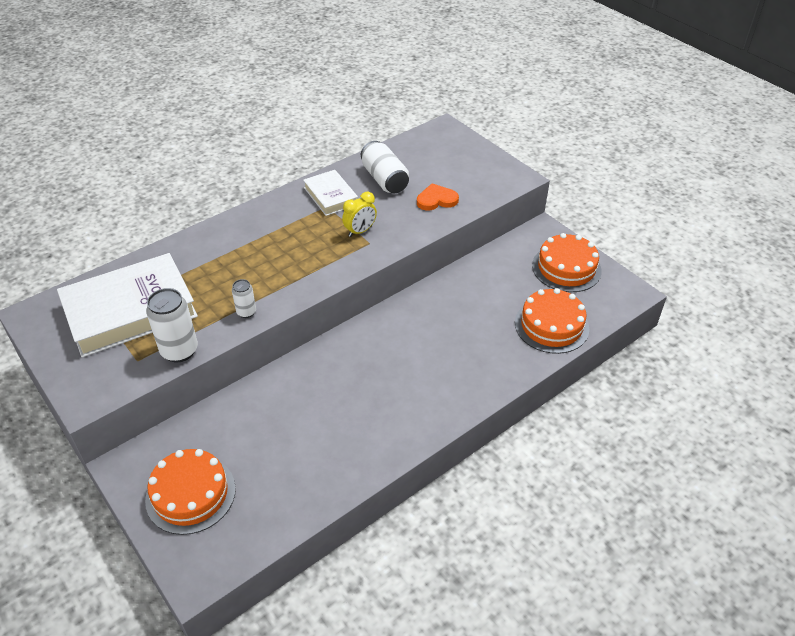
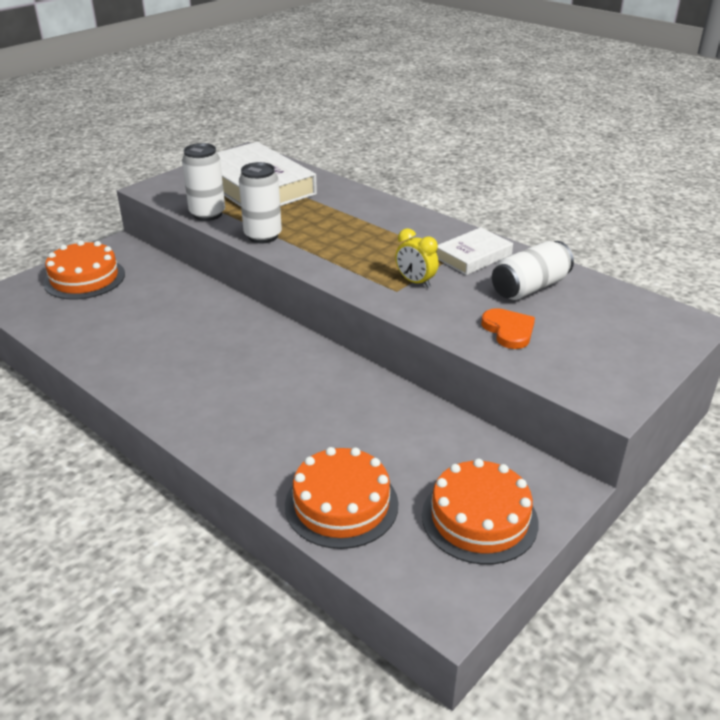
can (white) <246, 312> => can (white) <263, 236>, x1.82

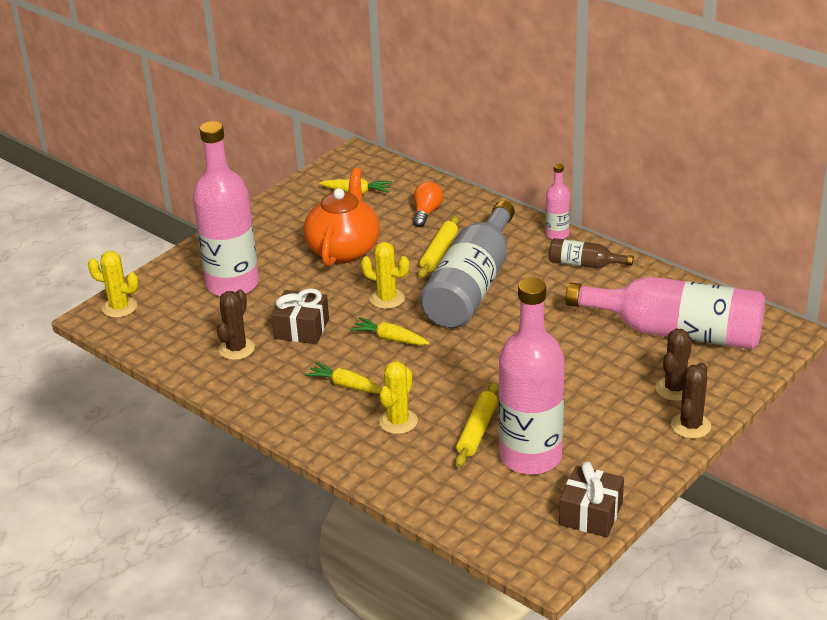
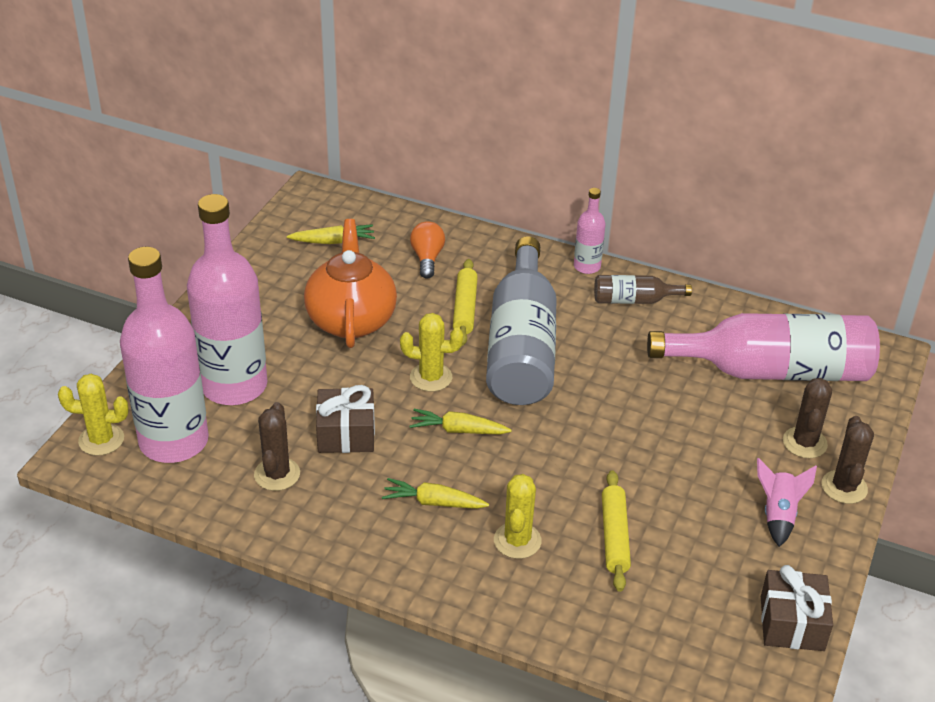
bottle (pink) <530, 456> => bottle (pink) <174, 441>, shifted
nothing => rocket (pink) <778, 515>

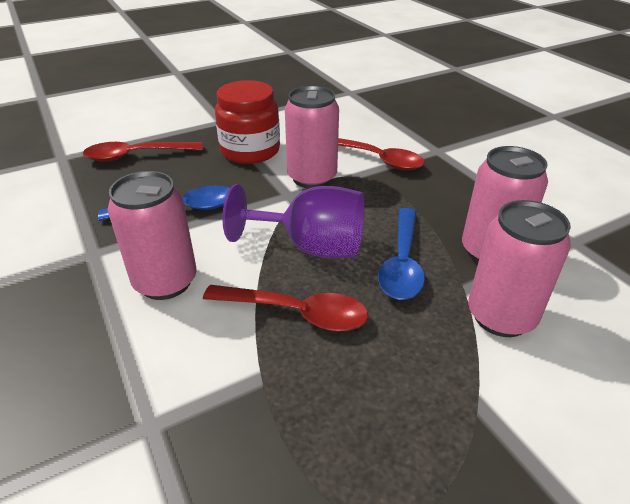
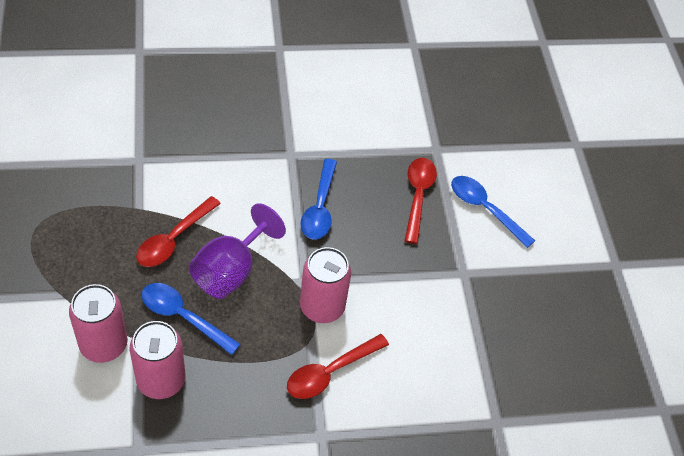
nothing => spoon (blue) <484, 209>
can (pink) <165, 282> => nothing
jar (red) <250, 151> => nothing

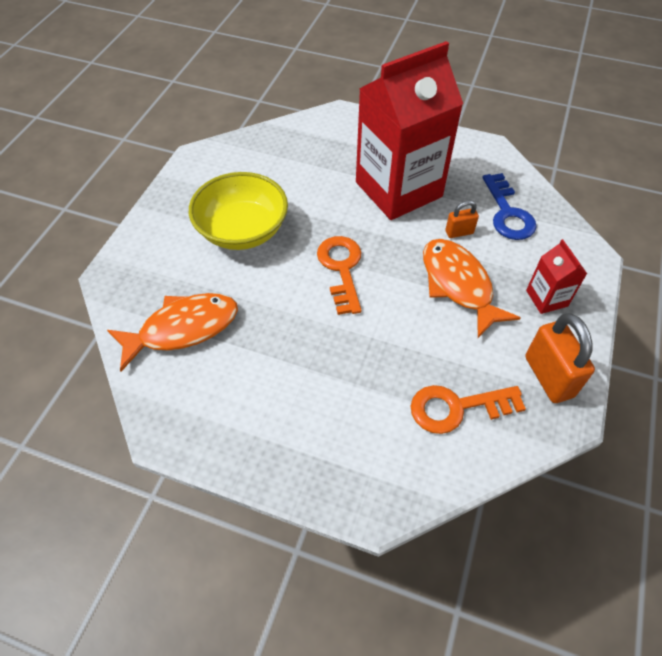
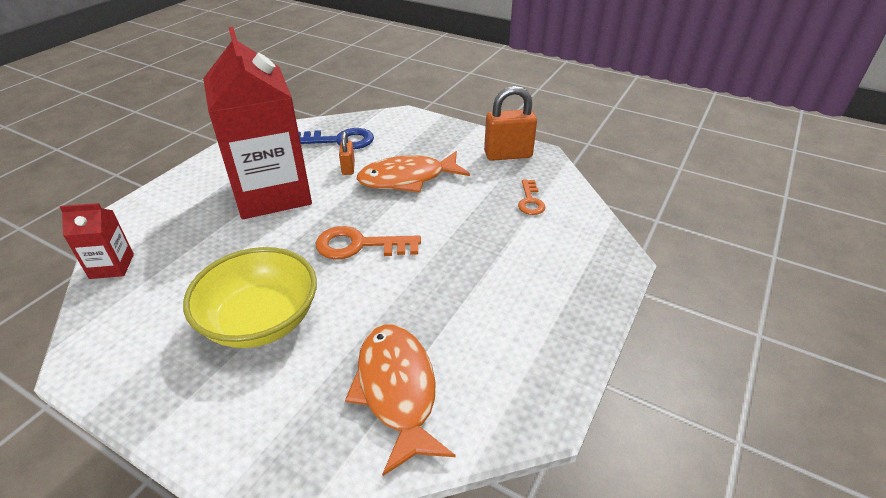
carton (red) <546, 298> => carton (red) <112, 266>, shifted
key (orange) <457, 408> => key (orange) <530, 201>, x0.61

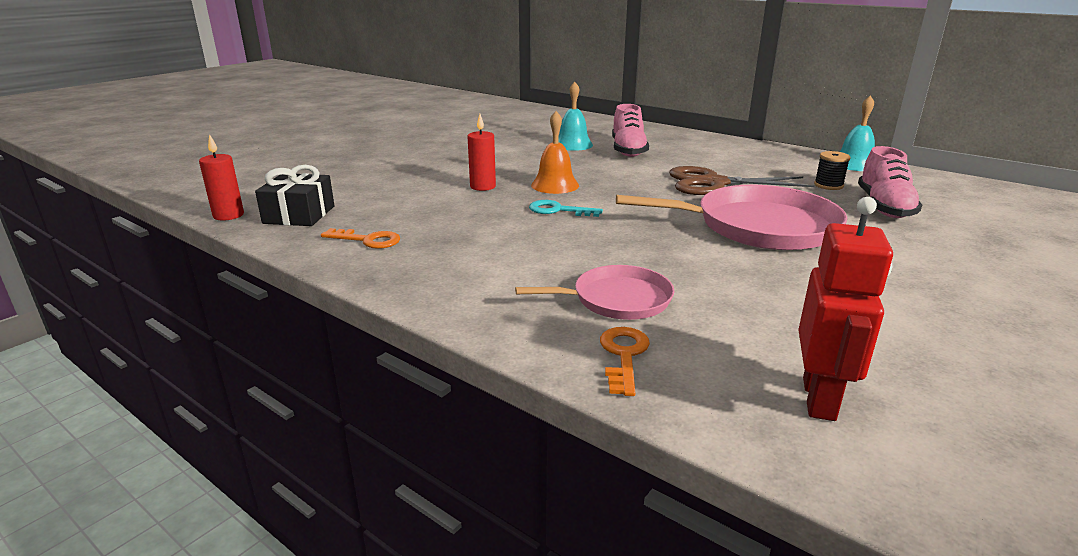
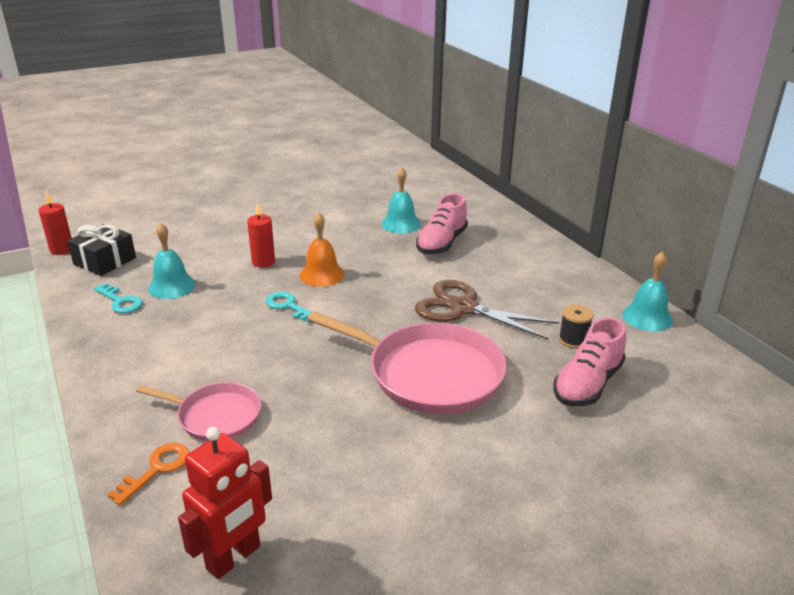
key (orange) <368, 240> => key (turquoise) <120, 301>
nothing => bell (turquoise) <172, 286>

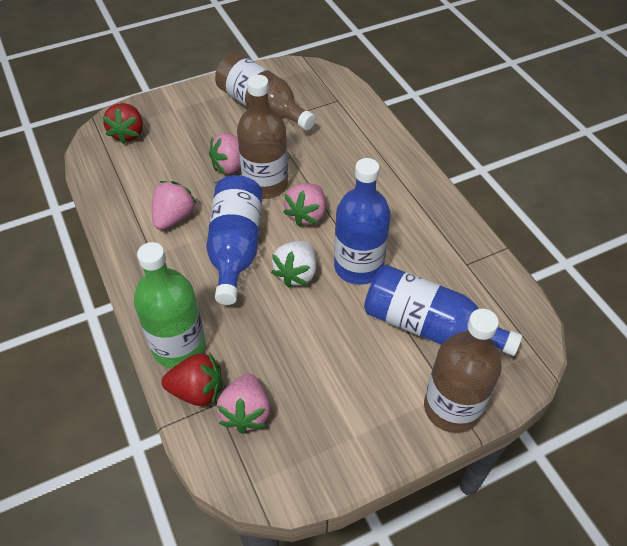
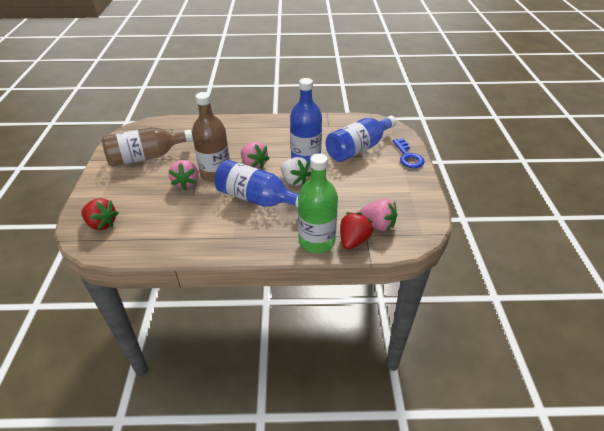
bottle (brown) <452, 407> => key (blue) <408, 157>
strawberry (pink) <174, 217> => nothing

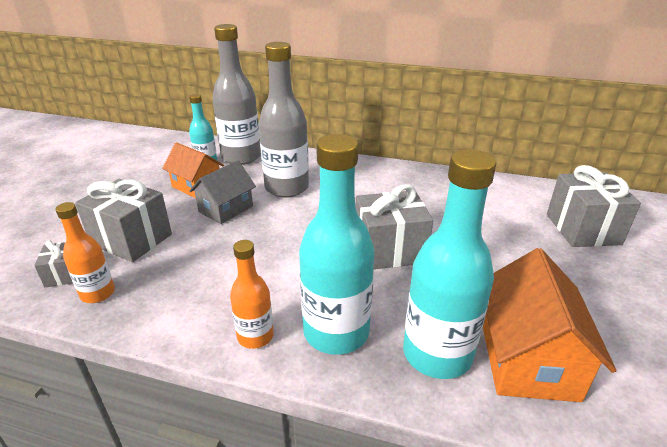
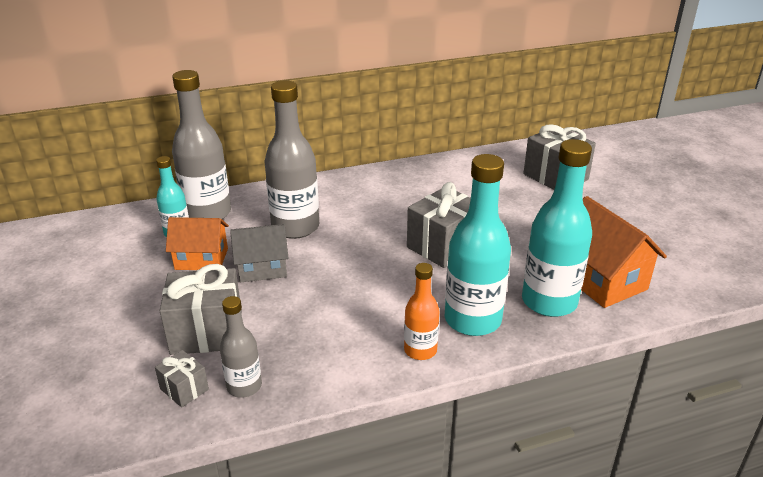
bottle (orange) <98, 293> => bottle (grey) <244, 386>
house (grey) <226, 209> => house (grey) <262, 268>, 75 degrees clockwise

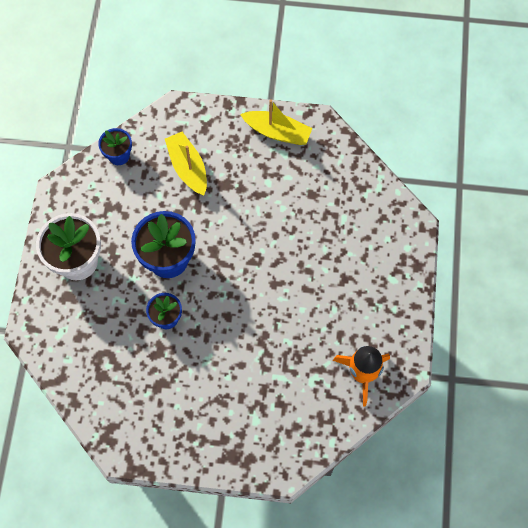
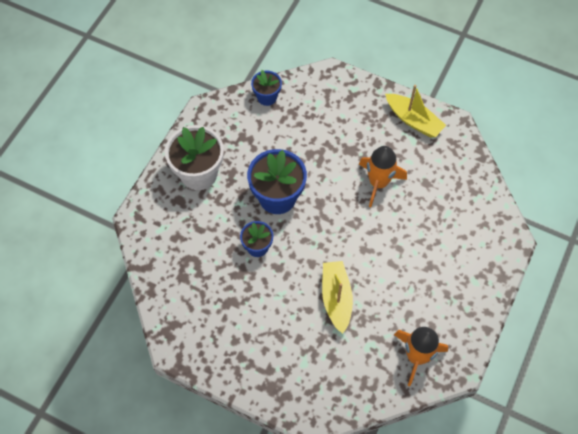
boat (yellow) <188, 168> => boat (yellow) <336, 298>, shifted
nothing => rocket (orange) <378, 183>

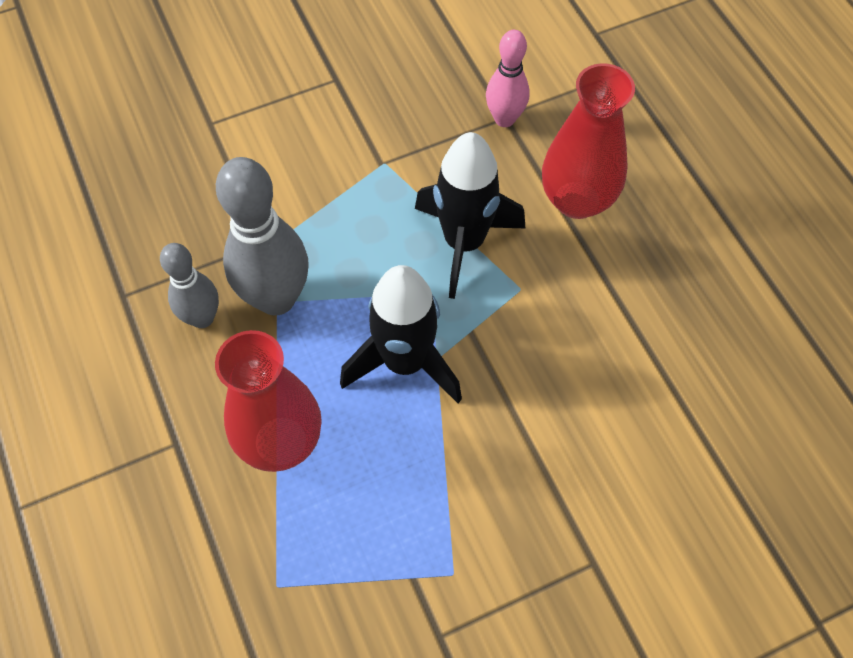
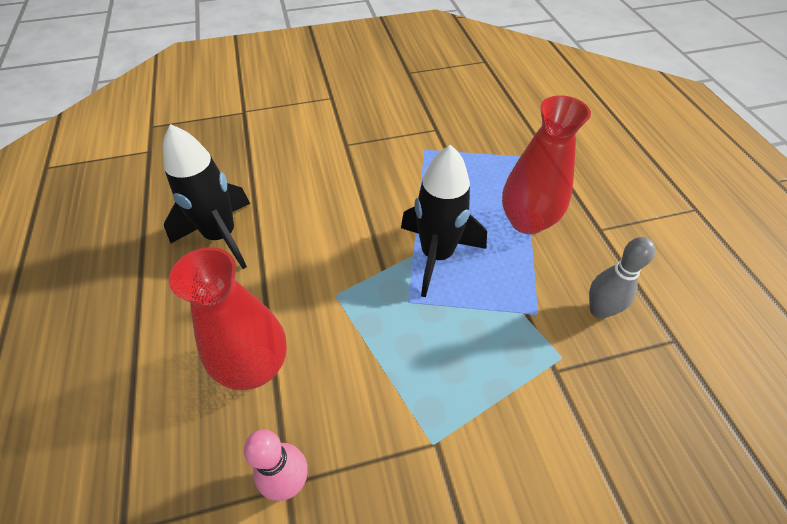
rocket (black) <464, 243> => rocket (black) <221, 236>, shifted
bowling pin (grey) <276, 298> => nothing

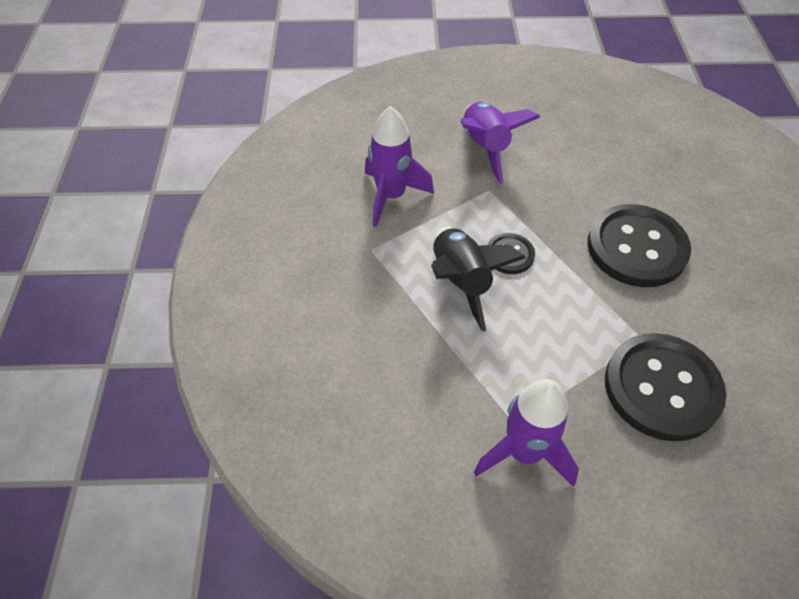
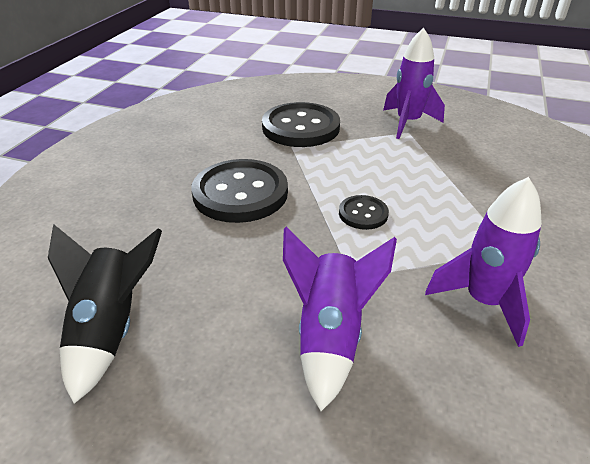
rocket (black) <461, 282> => rocket (black) <111, 329>, shifted

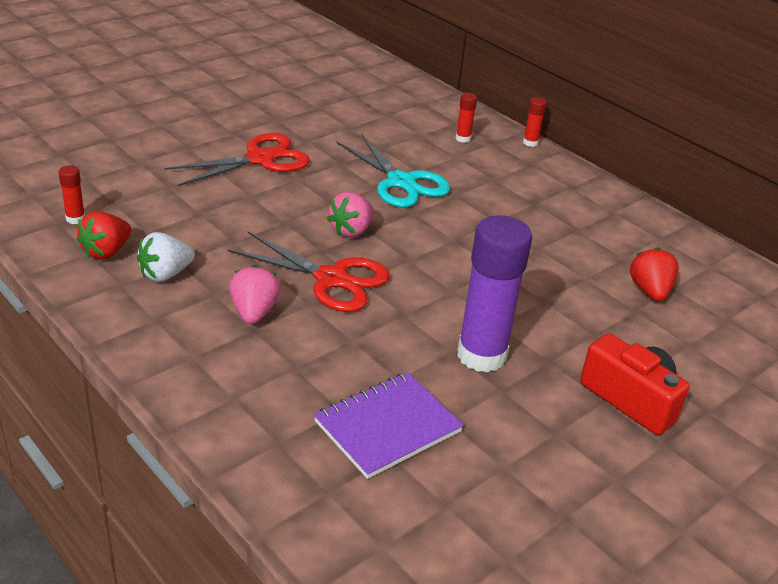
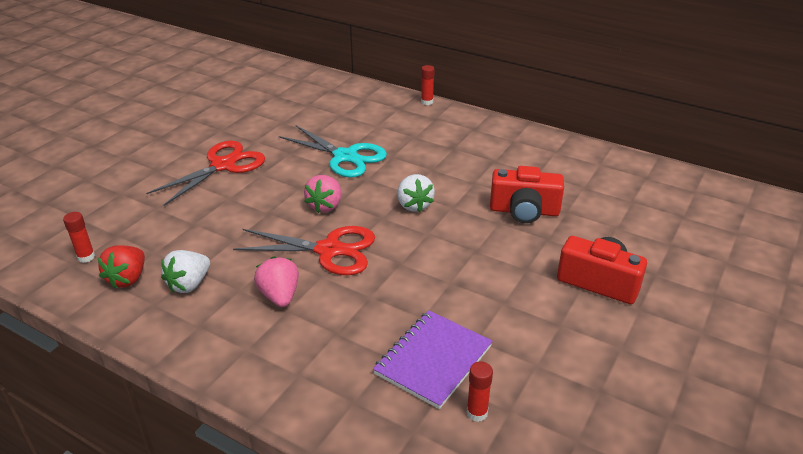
nothing => strawberry (white) <414, 205>
glue stick (red) <463, 138> => glue stick (red) <477, 413>, shifted
nothing => camera (red) <524, 211>
glue stick (purple) <481, 355> => nothing
strawberry (red) <649, 291> => nothing

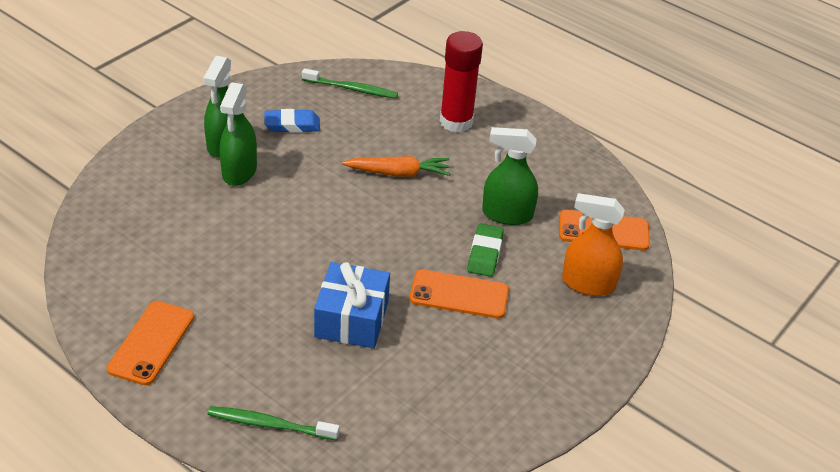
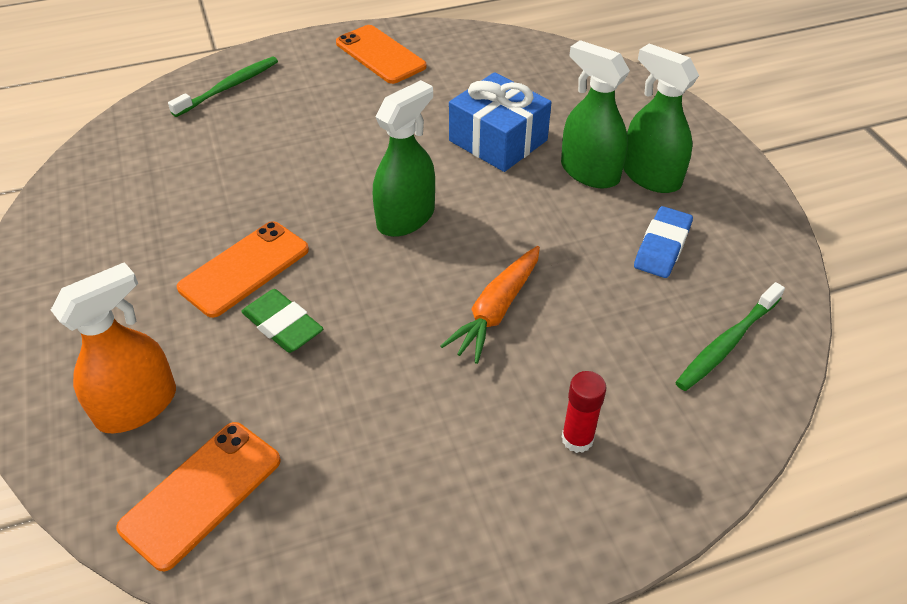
spray bottle (green) <507, 214> => spray bottle (green) <406, 218>, shifted
gift (blue) <351, 319> => gift (blue) <498, 140>, shifted
glue stick (red) <456, 122> => glue stick (red) <577, 439>, x0.52

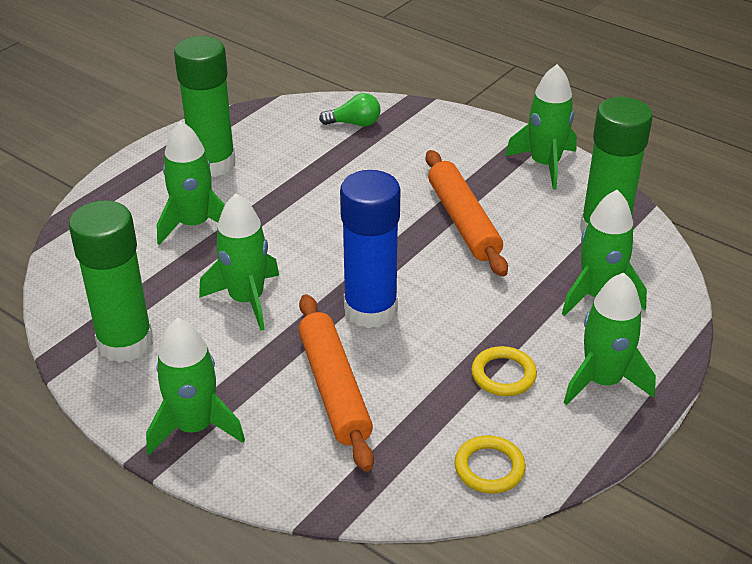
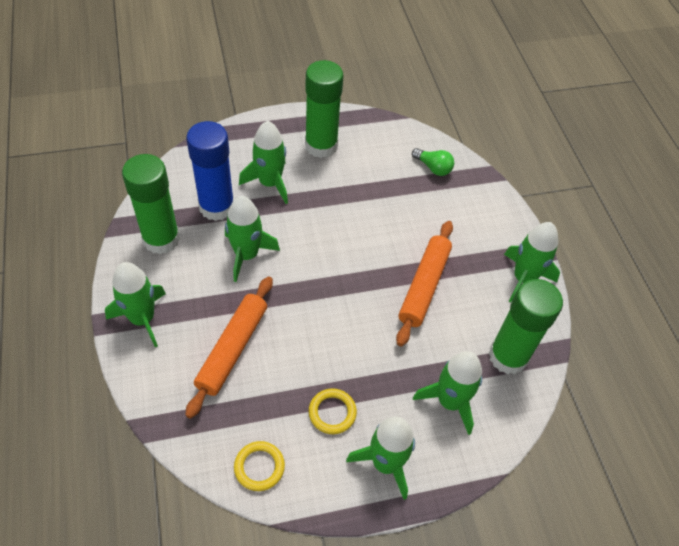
glue stick (blue) <370, 310> => glue stick (blue) <216, 207>, shifted

